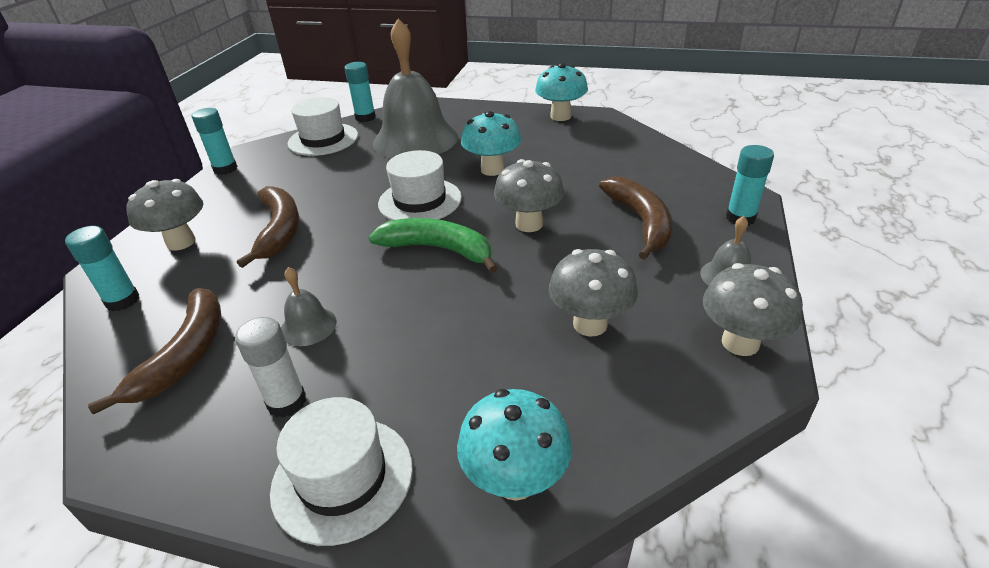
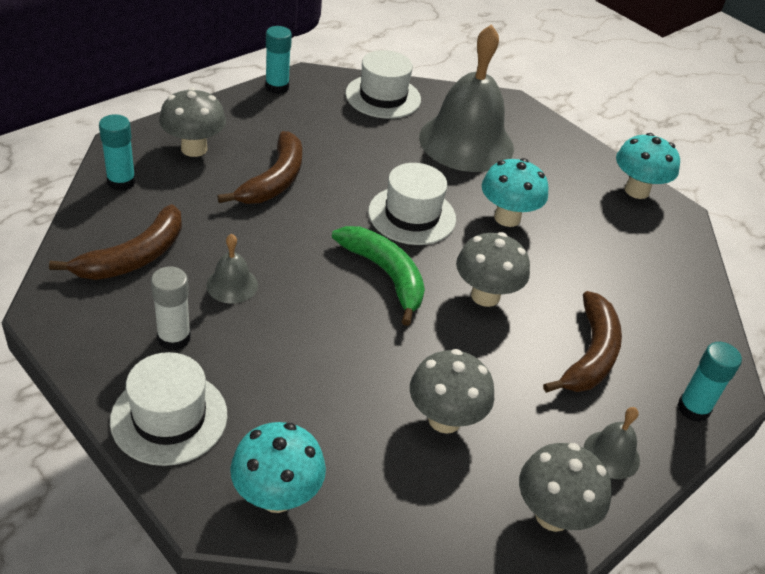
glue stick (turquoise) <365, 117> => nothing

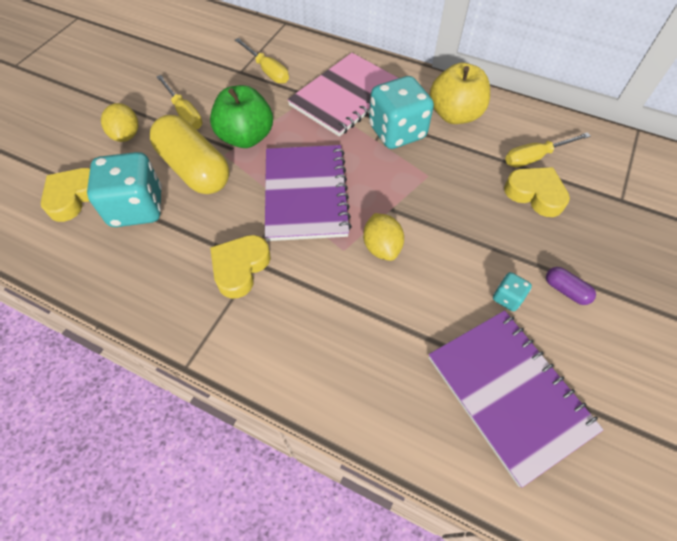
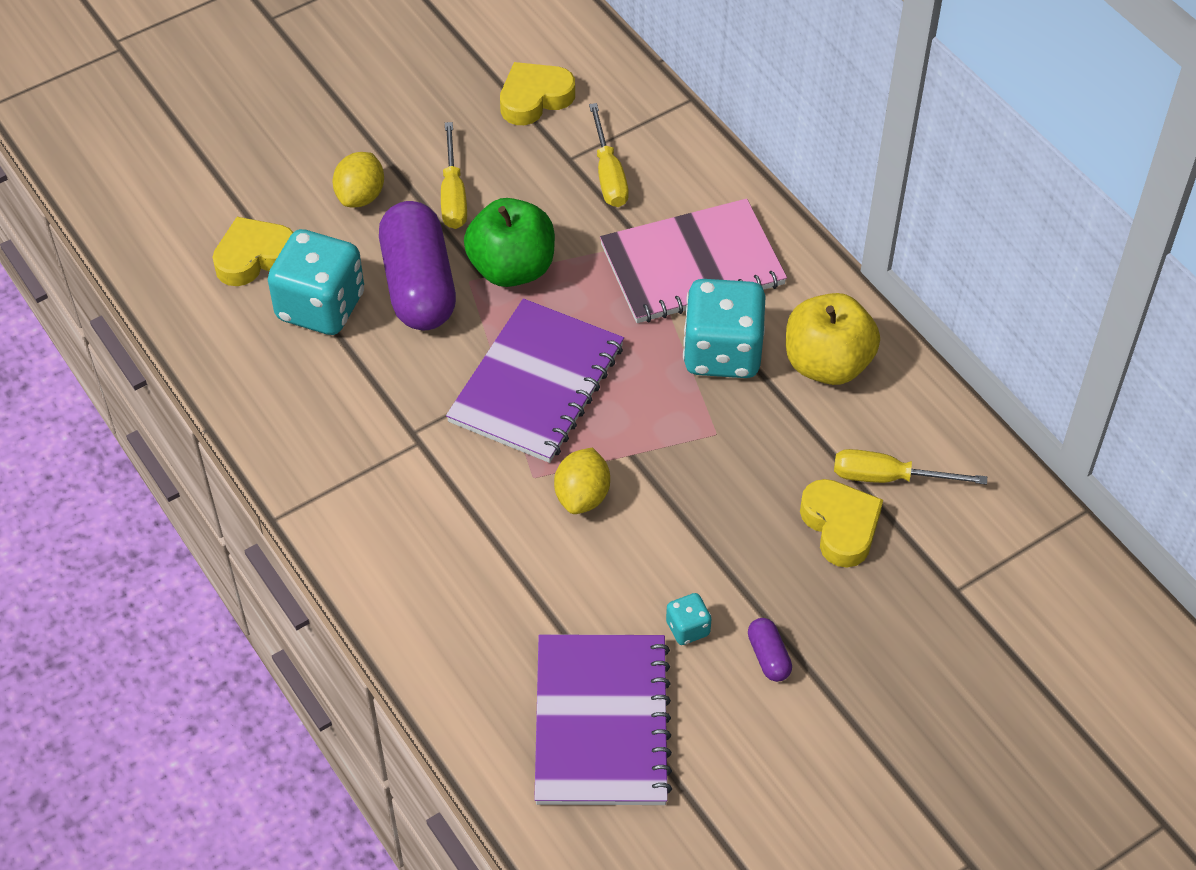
capsule (yellow) <195, 169> => capsule (purple) <419, 285>
heart (yellow) <240, 268> => heart (yellow) <534, 98>, shifted

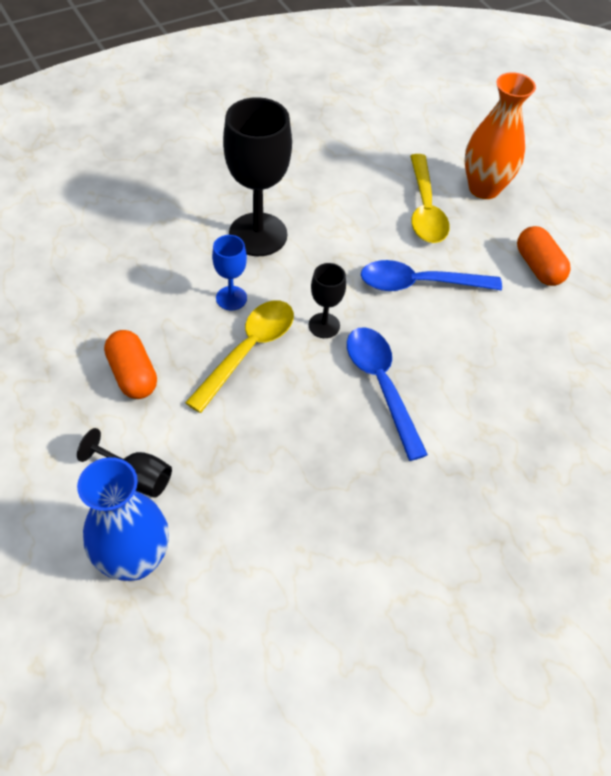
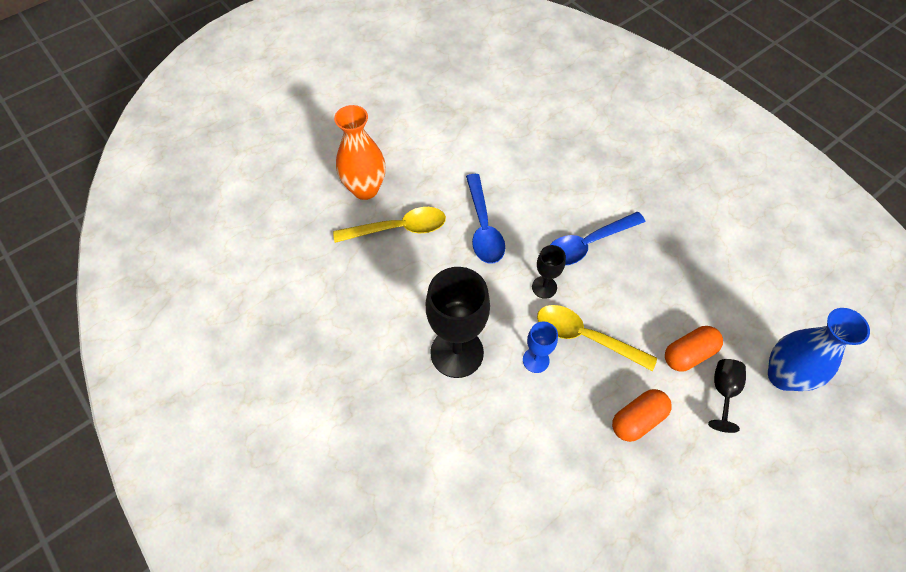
capsule (orange) <538, 267> => capsule (orange) <688, 354>, shifted

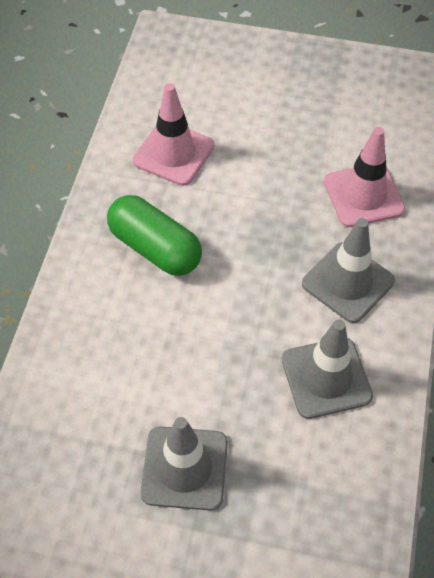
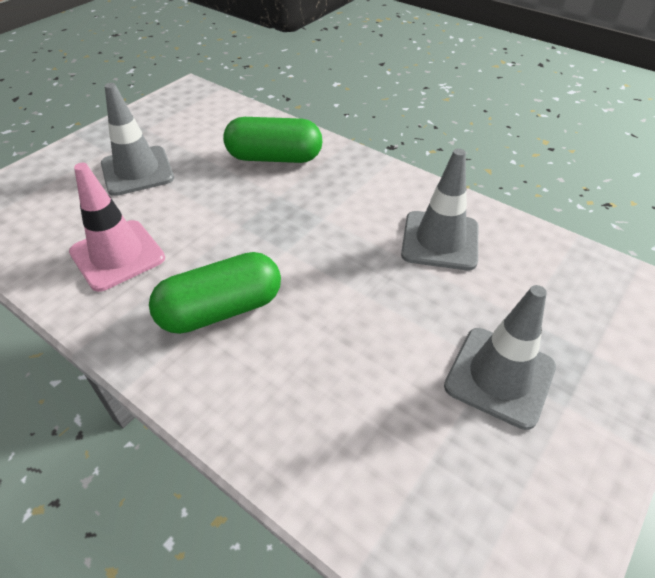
traffic cone (grey) <348, 282> => traffic cone (grey) <137, 171>, shifted
traffic cone (pink) <363, 195> => capsule (green) <274, 158>

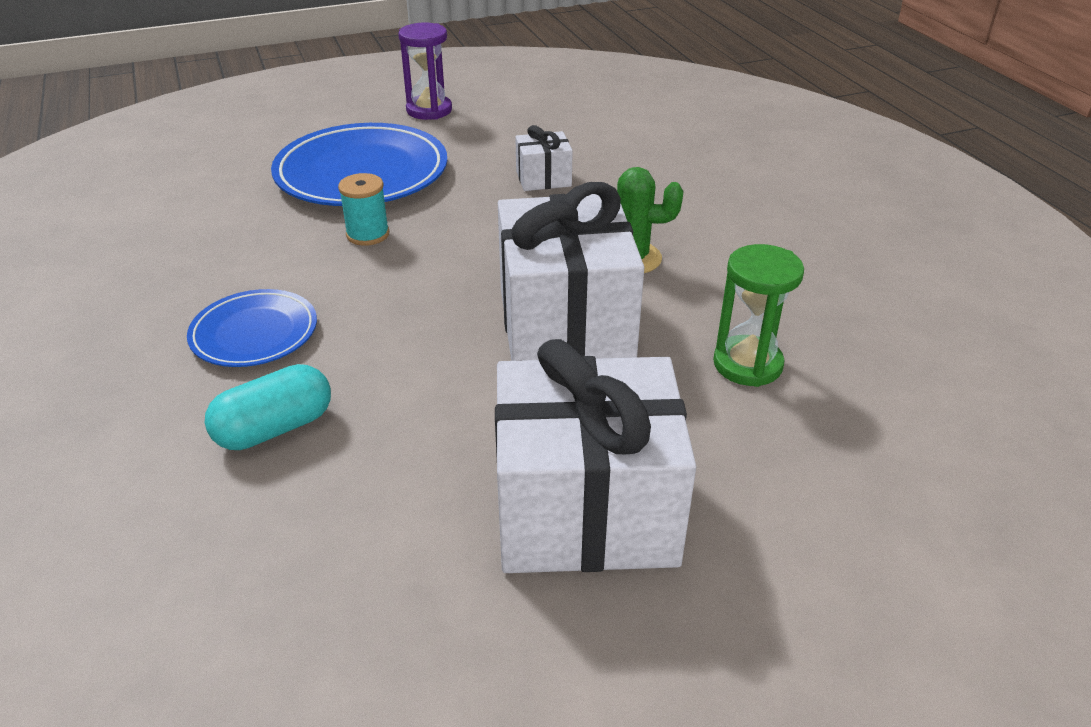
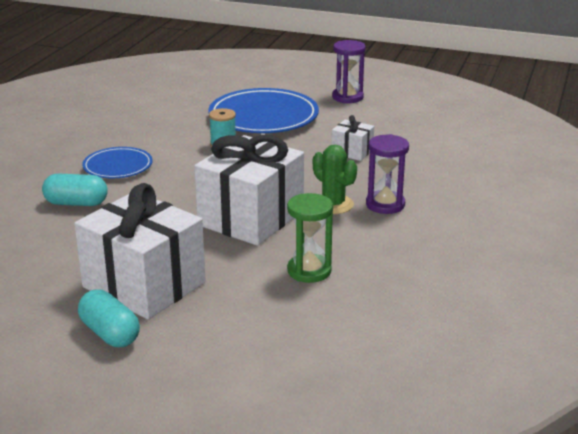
nothing => capsule (turquoise) <110, 333>
nothing => hourglass (purple) <385, 204>

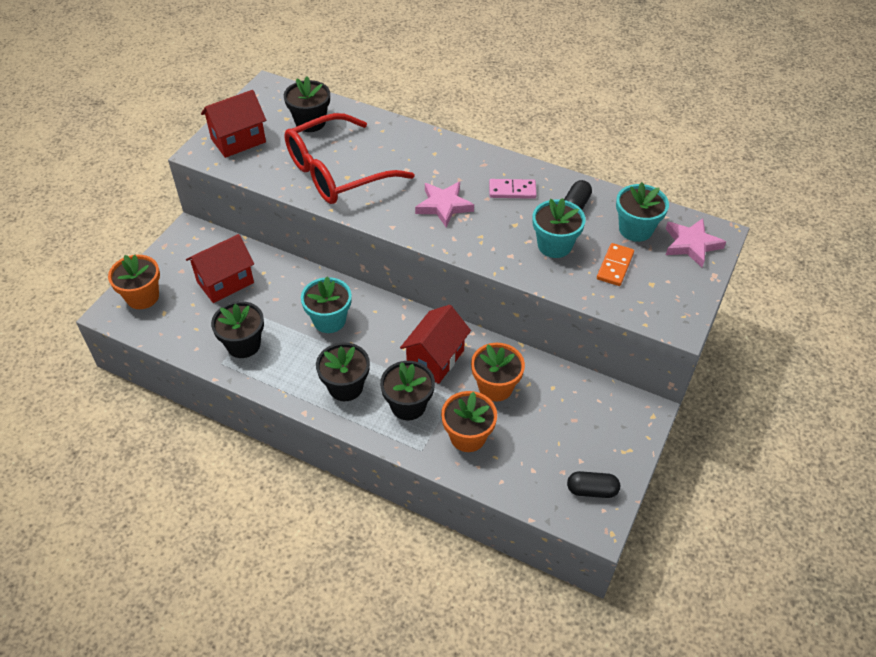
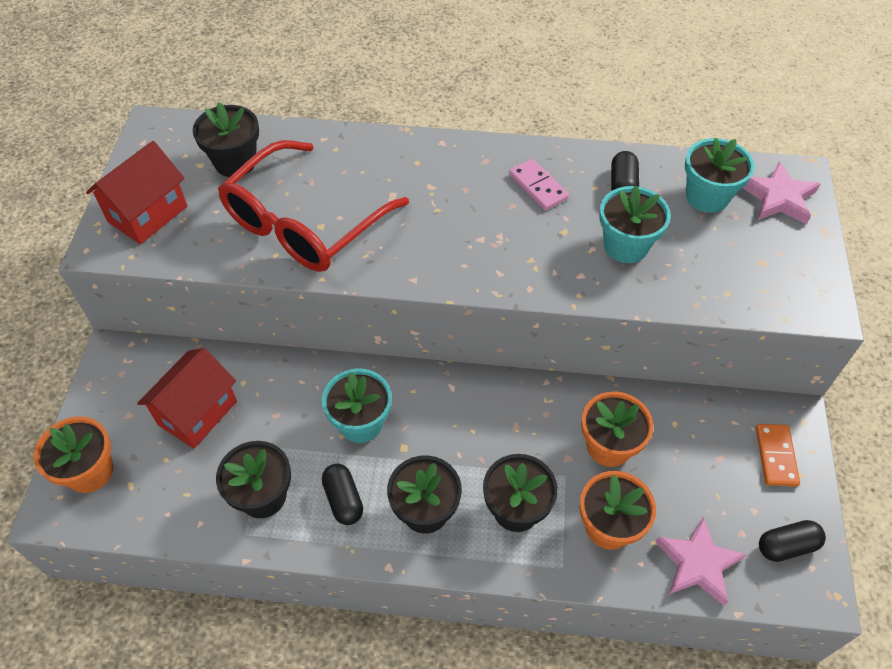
nothing => capsule (black) <343, 500>
domino (pink) <512, 191> => domino (pink) <538, 187>, 75 degrees clockwise
star (pink) <444, 206> => star (pink) <698, 564>, shifted
domino (orange) <615, 266> => domino (orange) <775, 456>, shifted
house (red) <435, 359> => nothing

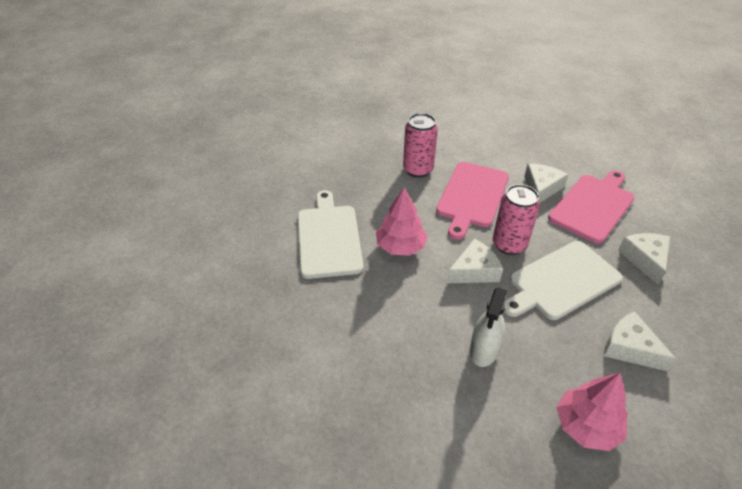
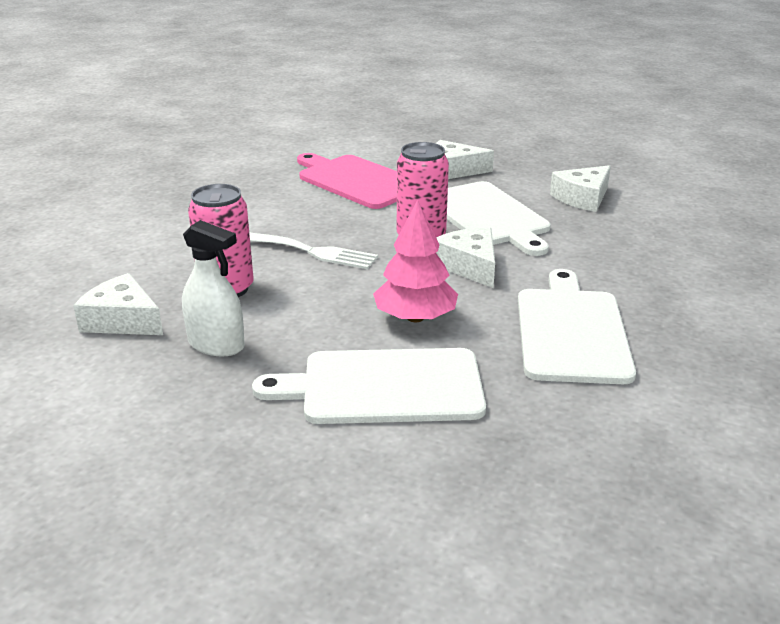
cheese (white) <541, 188> => cheese (white) <122, 320>, shifted
spray bottle (white) <484, 350> => spray bottle (white) <216, 344>, shifted
cutting board (pink) <472, 196> => fork (white) <313, 252>
nothing => cutting board (white) <571, 331>
tree (pink) <586, 426> => nothing

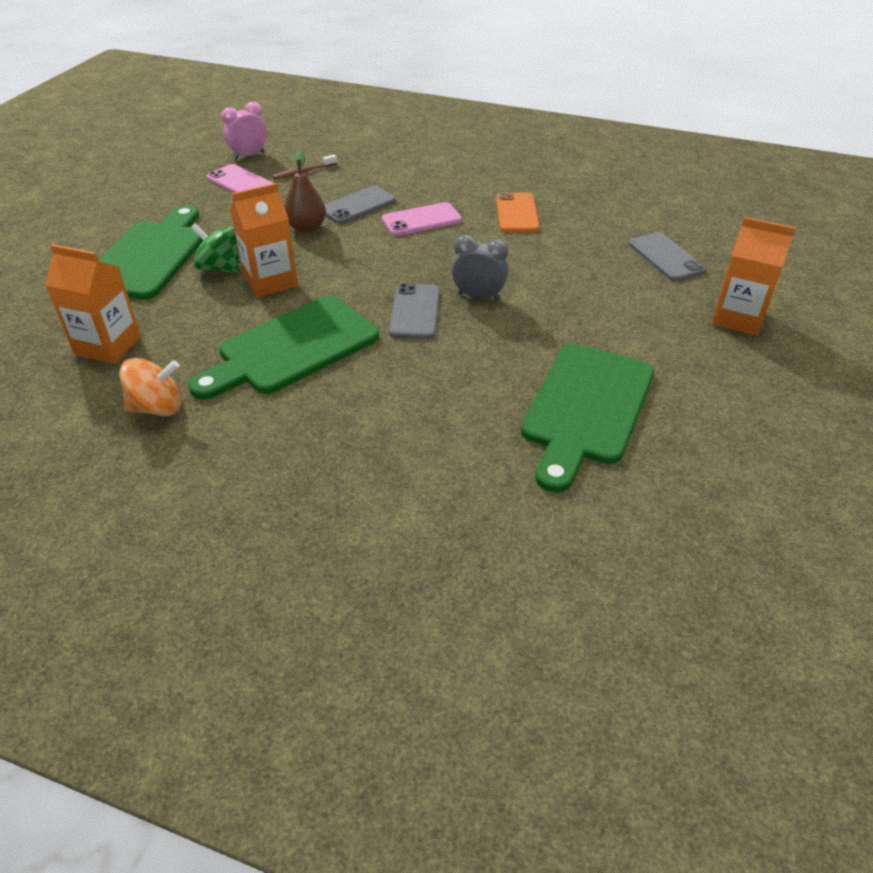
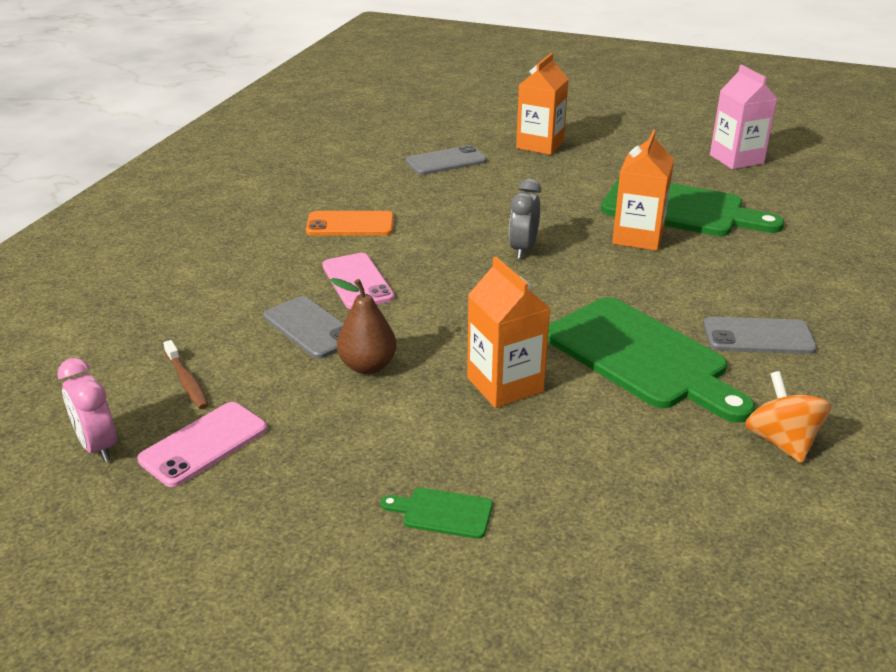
cutting board (green) <149, 257> => cutting board (green) <442, 513>, x0.41
carton (orange) <108, 346> => carton (orange) <638, 237>, shifted
phone (grey) <415, 312> => phone (grey) <758, 337>, shifted
nothing => carton (pink) <736, 159>
spinning top (green) <220, 268> => nothing

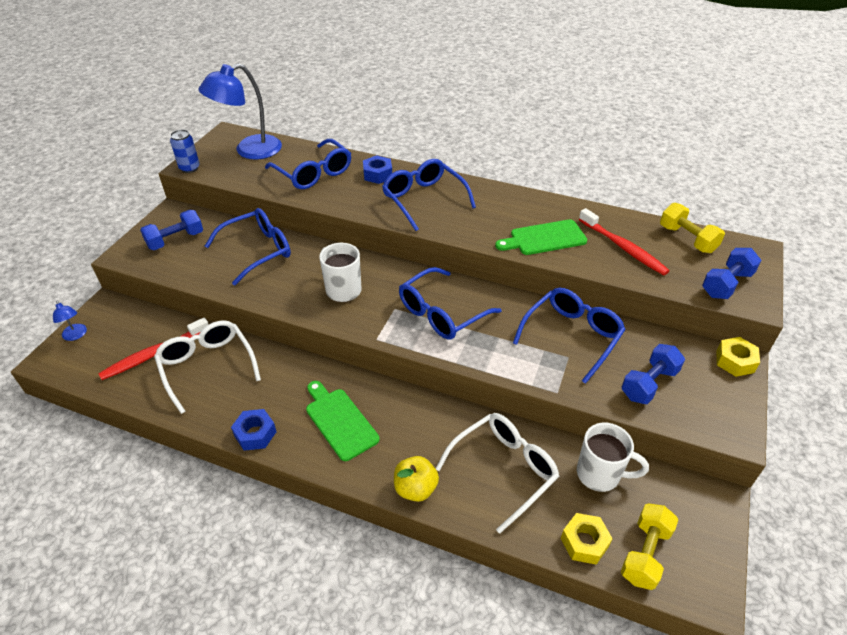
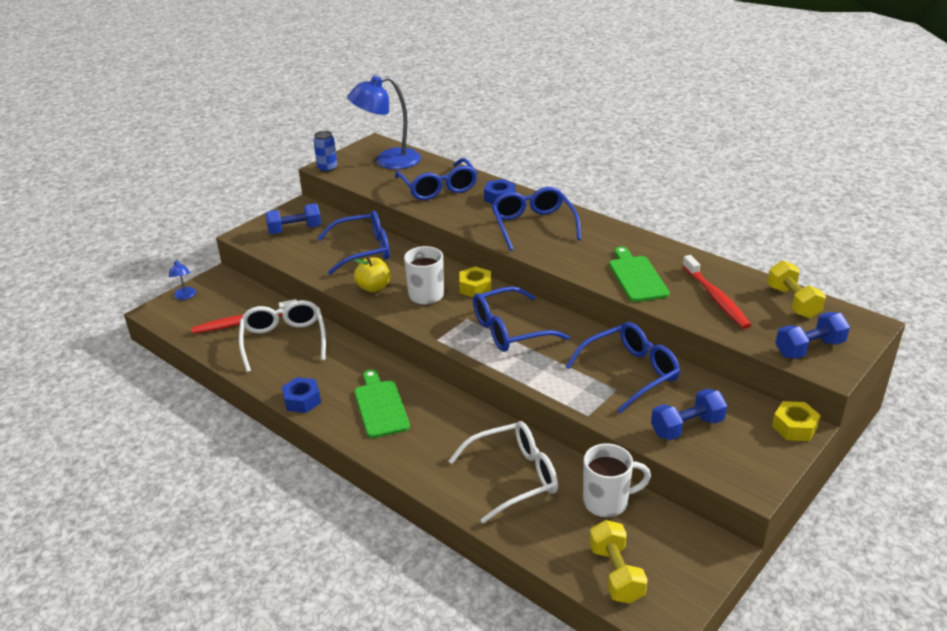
apple (yellow) <415, 488> => apple (yellow) <373, 287>, shifted
nut (yellow) <584, 542> => nut (yellow) <475, 287>, shifted
mug (white) <600, 474> => mug (white) <607, 502>, 45 degrees counterclockwise
dumbbell (yellow) <645, 553> => dumbbell (yellow) <616, 573>, 60 degrees counterclockwise
cutting board (green) <544, 238> => cutting board (green) <637, 277>, 75 degrees clockwise

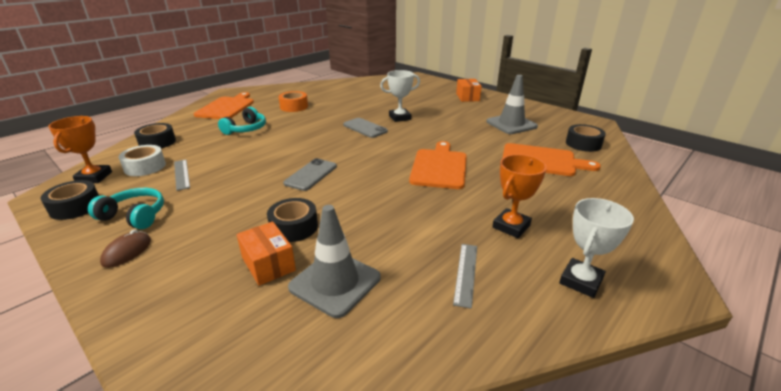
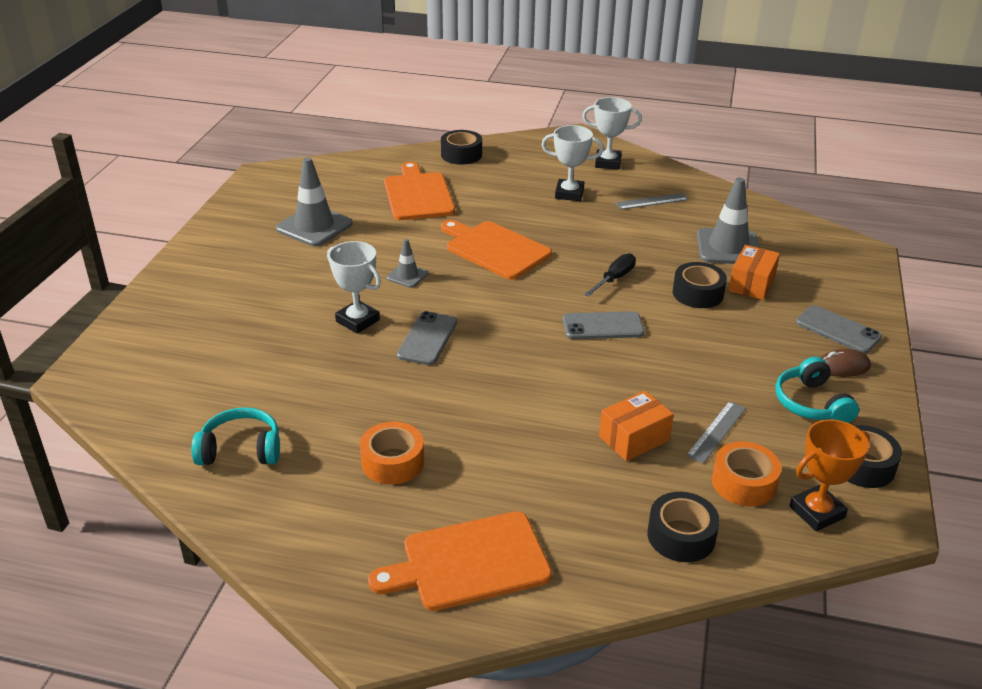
headphones (turquoise) <246, 129> => headphones (turquoise) <241, 450>, shifted
nothing => traffic cone (grey) <407, 276>
tape (black) <583, 144> => tape (black) <461, 154>, shifted
cutting board (orange) <439, 167> => cutting board (orange) <494, 249>, 60 degrees clockwise
trophy (orange) <511, 226> => trophy (white) <569, 194>
nothing => screwdriver (black) <614, 279>
box (orange) <467, 97> => box (orange) <634, 438>, shifted
tape (white) <145, 167> => tape (orange) <744, 483>
nothing => phone (grey) <838, 330>

